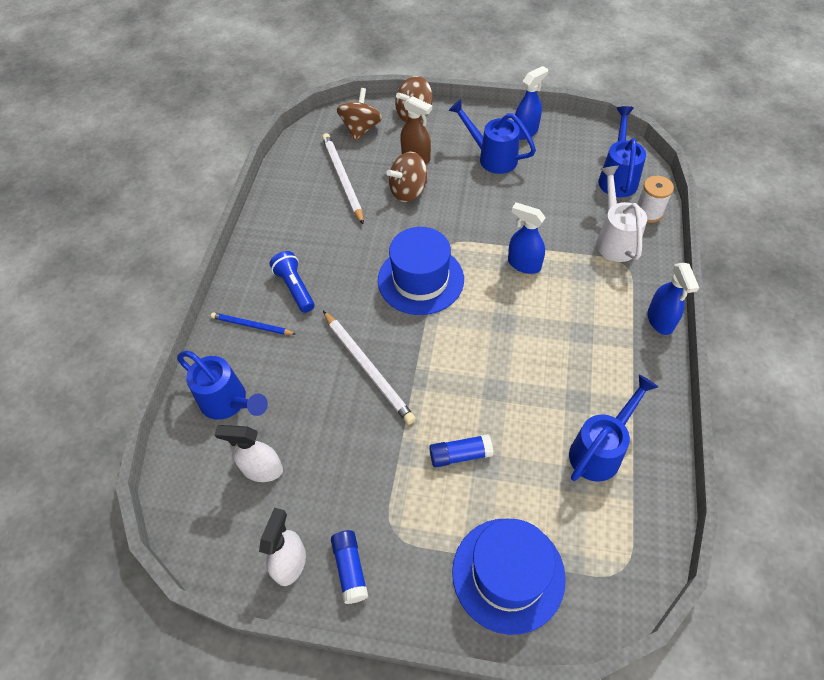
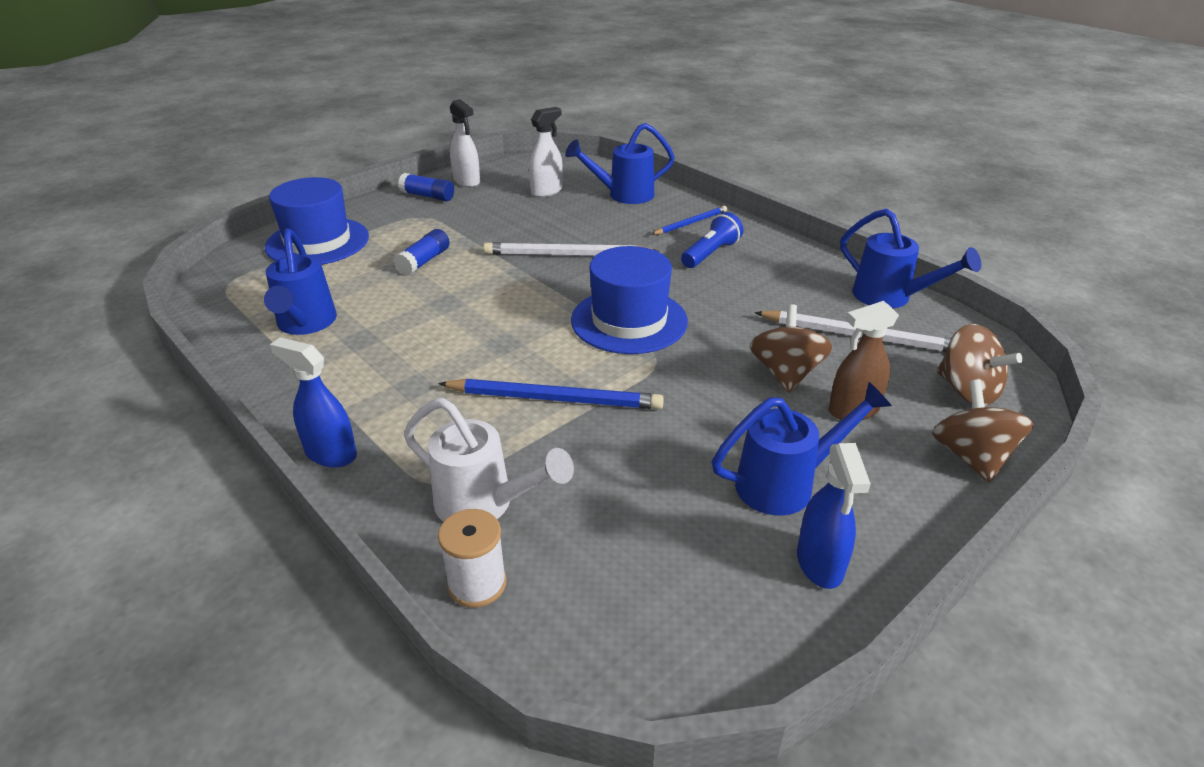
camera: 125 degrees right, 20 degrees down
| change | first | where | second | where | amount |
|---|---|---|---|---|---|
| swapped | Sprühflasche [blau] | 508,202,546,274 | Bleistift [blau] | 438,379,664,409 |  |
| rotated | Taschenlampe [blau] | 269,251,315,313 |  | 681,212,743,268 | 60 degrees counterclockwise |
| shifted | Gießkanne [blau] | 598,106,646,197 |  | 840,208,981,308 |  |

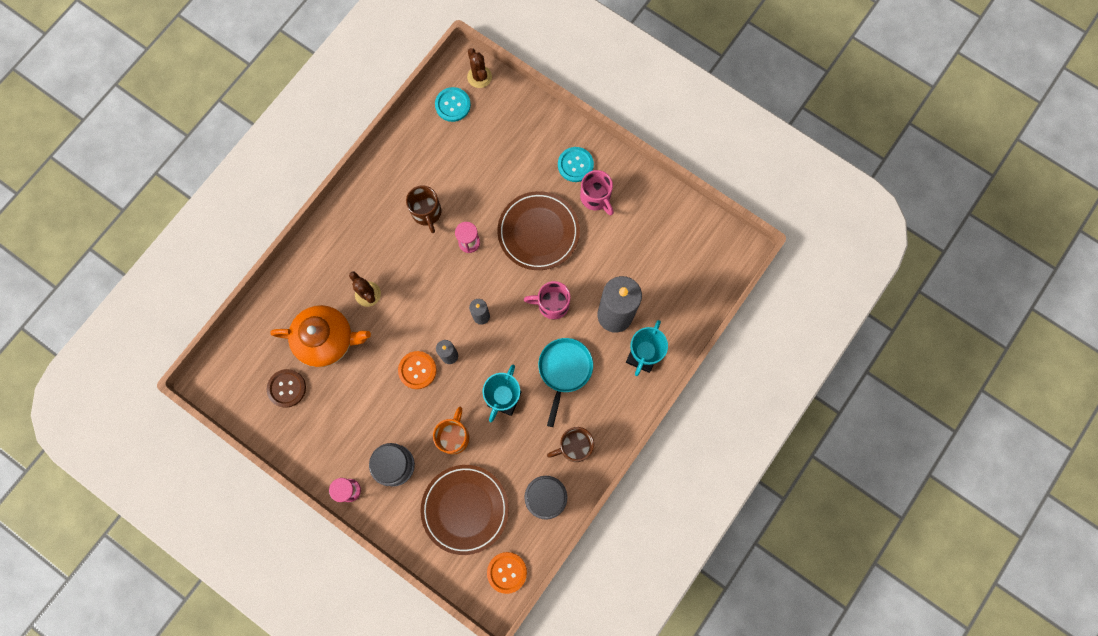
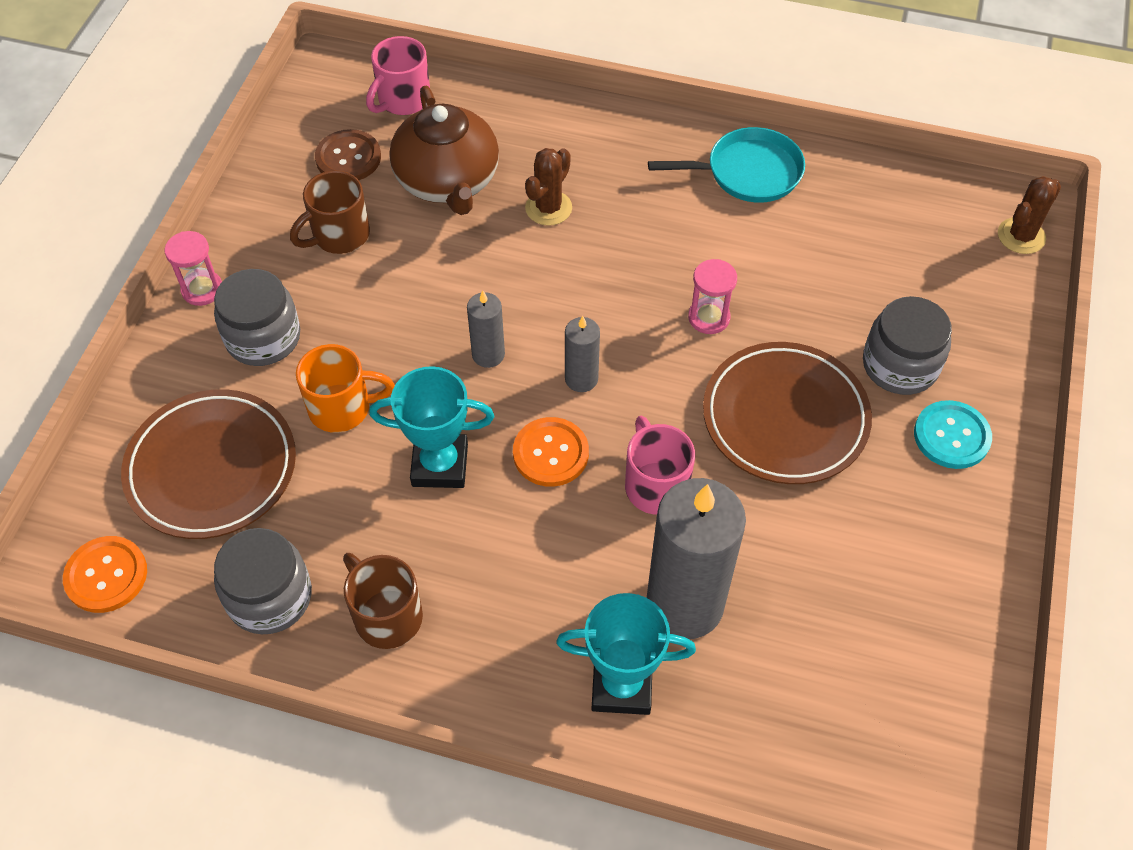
camera: 70 degrees right, 20 degrees down
| change | first | where | second | where | amount |
|---|---|---|---|---|---|
| shifted | Tasse [braun] | 406,185,441,233 |  | 290,171,370,254 |  |
| shifted | Tasse [rosa] | 580,170,614,215 |  | 366,36,430,115 |  |
| repainted | Teekanne [orange] | 270,305,371,367 | Teekanne [braun] | 389,86,499,215 |  |
| shifted | Knopf [orange] | 398,351,437,389 |  | 513,417,589,487 |  |
| shifted | Pfanne [türkis] | 538,338,593,427 |  | 648,127,805,203 |  |
| new |  |  | Einmachglas [grau] | 863,296,952,395 |  |
| gone | Knopf [türkis] | 435,87,471,122 |  |  |  |

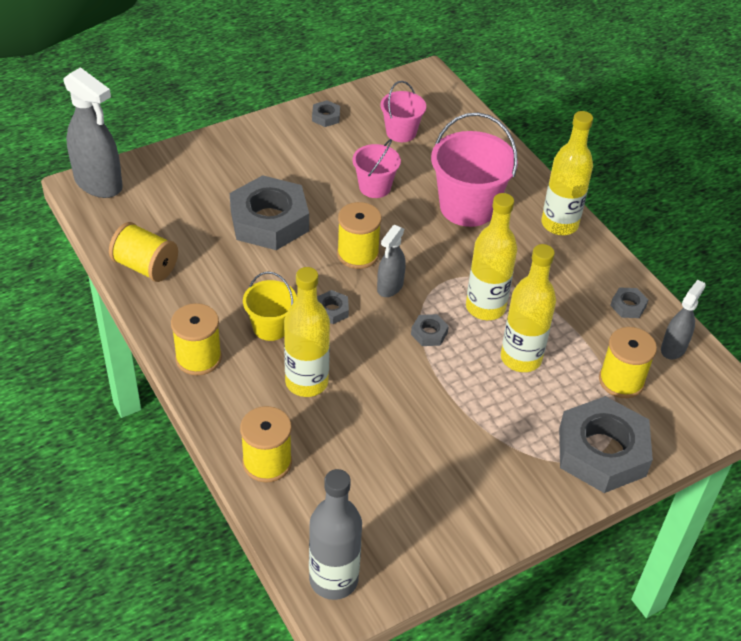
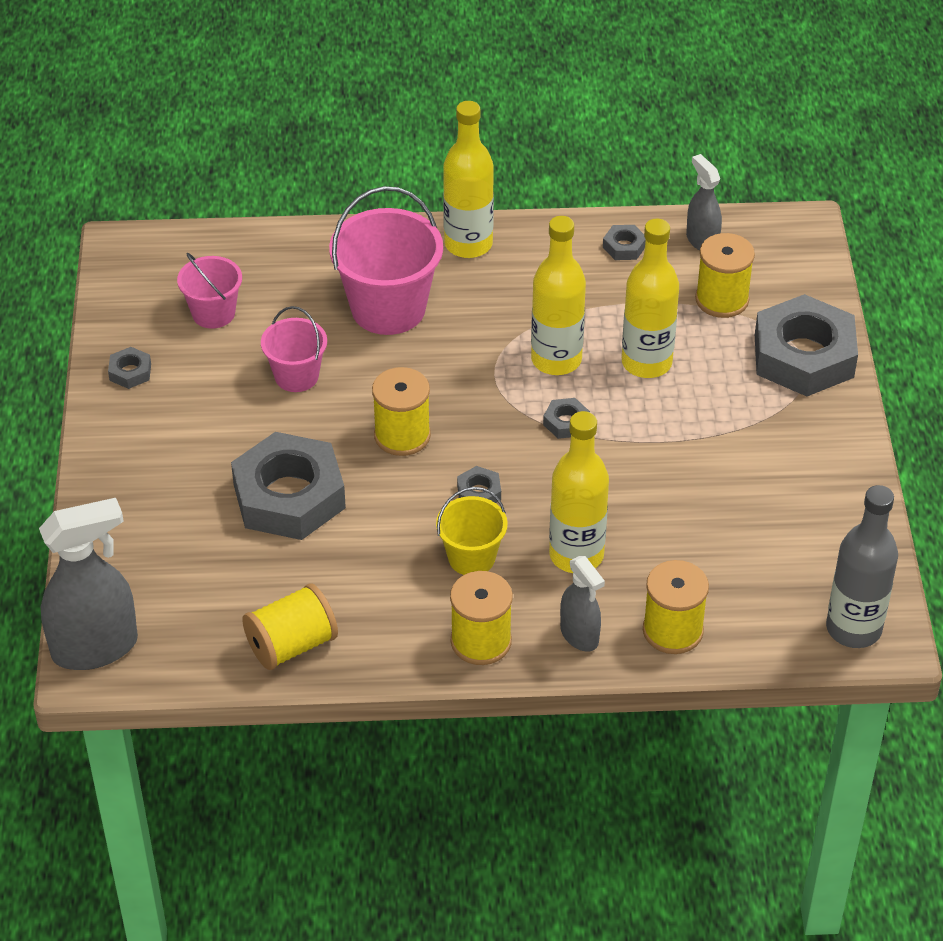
camera: 60 degrees left, 0 degrees up
| change | first | where | second | where | amount |
|---|---|---|---|---|---|
| shifted | Sprühflasche [grau] | 377,225,406,297 |  | 560,556,605,652 |  |

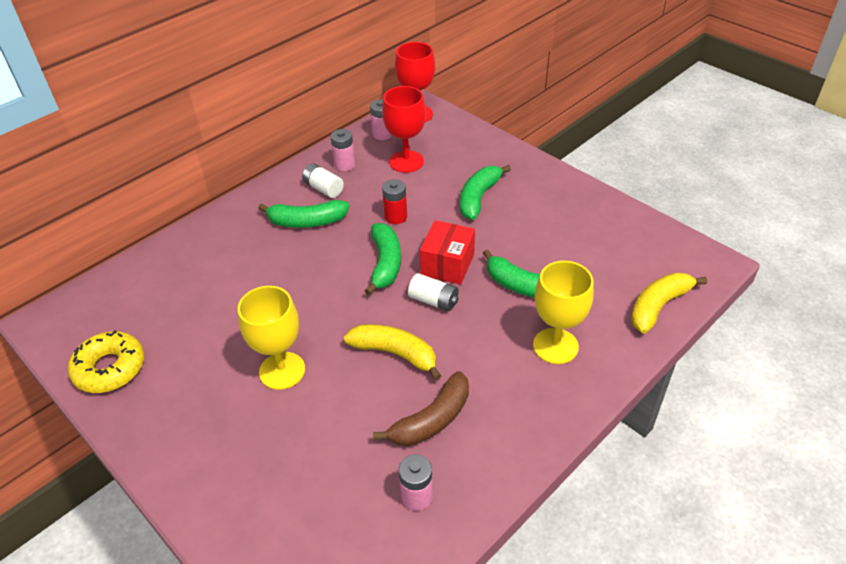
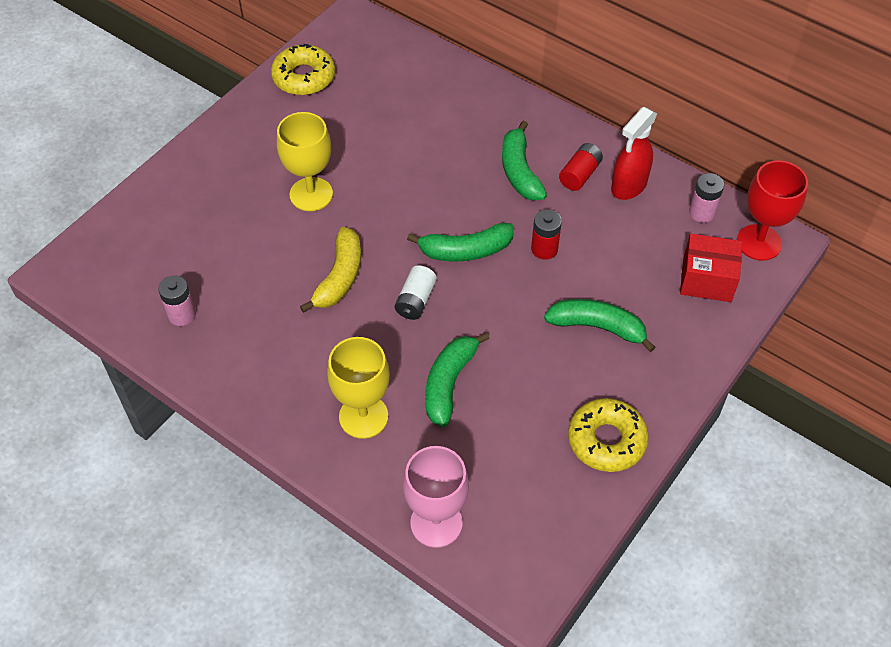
camera: 80 degrees right, 10 degrees up
| change | first | where | second | where | amount |
|---|---|---|---|---|---|
| swapped | Banane [gelb] | 631,273,707,333 | Kelch [rosa] | 403,446,469,548 |  |
| repainted | Batterie [weiß] | 302,163,344,198 | Batterie [rot] | 559,143,603,191 |  |
| new |  |  | Donut [gelb] | 568,398,649,472 |  |
| swapped | Batterie [rosa] | 330,129,355,171 | Sprühflasche [rot] | 611,107,657,200 |  |
| shifted | Schachtel [rot] | 420,220,475,285 |  | 680,234,742,302 |  |
| gone | Banane [braun] | 373,371,469,446 |  |  |  |
| gone | Kelch [rot] | 382,86,426,173 |  |  |  |

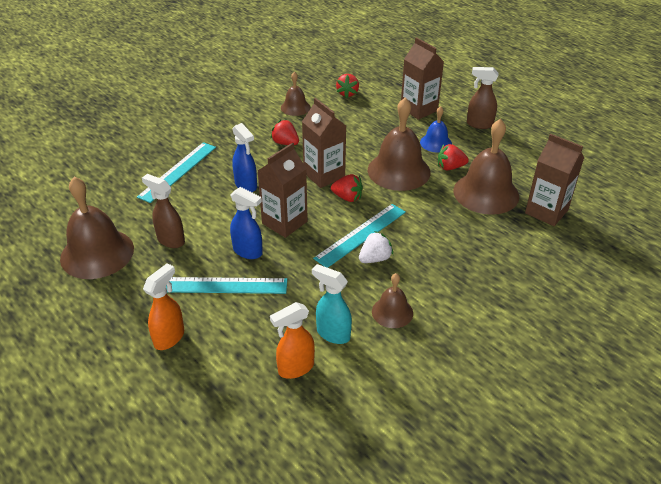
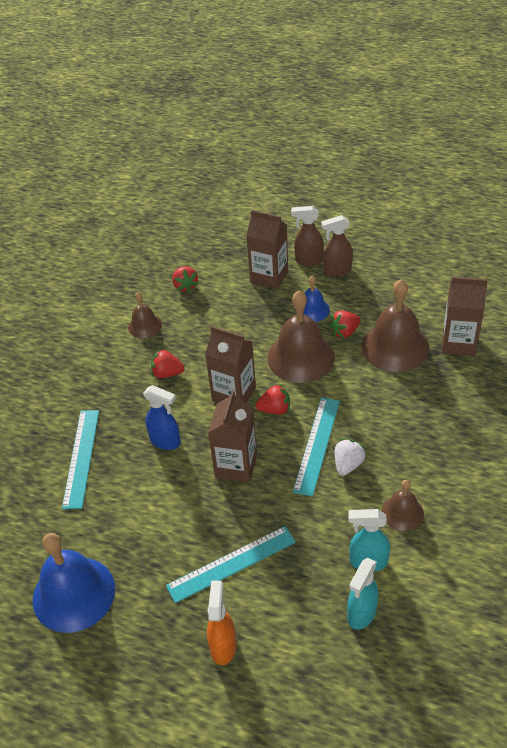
camera: 25 degrees left, 5 degrees up
| change | first | where | second | where | amount |
|---|---|---|---|---|---|
| repainted | Glocke [braun] | 60,177,134,279 | Glocke [blau] | 33,533,115,633 |  |
| shifted | Sprühflasche [braun] | 142,174,185,248 |  | 291,206,324,266 |  |
| repainted | Sprühflasche [orange] | 270,302,315,379 | Sprühflasche [türkis] | 347,558,378,630 |  |
| gone | Sprühflasche [blau] | 230,187,263,259 |  |  |  |

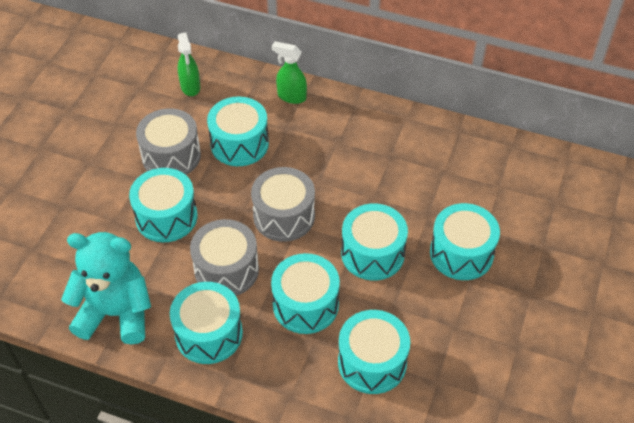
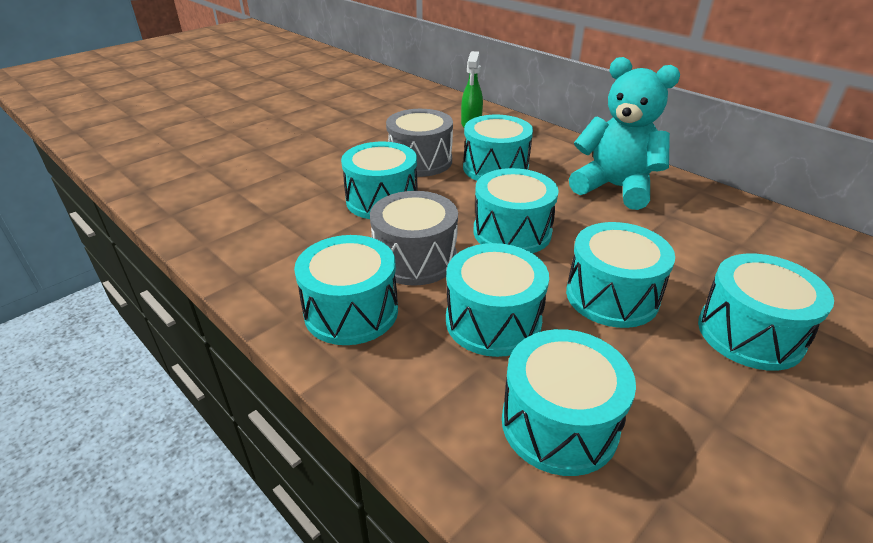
camera: 25 degrees right, 15 degrees down
| change | first | where | second | where | amount |
|---|---|---|---|---|---|
| repainted | Trommel [grau] | 251,167,315,242 | Trommel [türkis] | 473,168,559,253 |  |
| shifted | Teddybär [türkis] | 61,232,151,345 |  | 569,57,680,210 |  |
| gone | Sprühflasche [grün] | 272,41,307,104 |  |  |  |

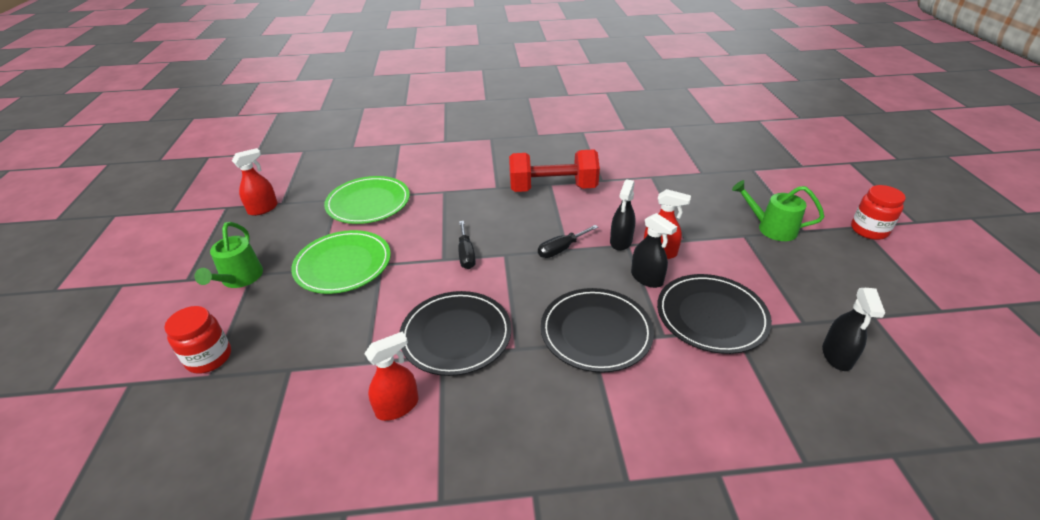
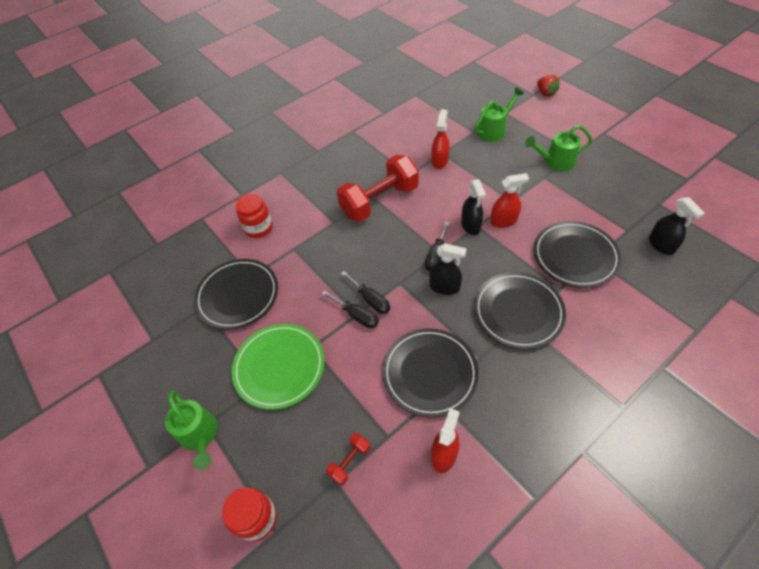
camera: 30 degrees left, 15 degrees up
| change | first | where | second | where | amount |
|---|---|---|---|---|---|
| repainted | Teller [grün] | 324,176,410,224 | Teller [schwarz] | 194,259,278,330 |  |
| shifted | Einmachglas [rot] | 851,185,906,240 |  | 236,193,273,238 |  |
| new |  |  | Schraubenzieher [schwarz] | 321,291,379,328 |  |
| new |  |  | Hantel [rot] | 326,433,371,485 |  |
| shifted | Sprühflasche [schwarz] | 631,213,677,288 |  | 429,243,467,295 |  |
| shifted | Sprühflasche [rot] | 232,148,278,216 |  | 432,109,450,169 |  |
| new |  |  | Gießkanne [grün] | 475,87,524,142 |  |
| new |  |  | Erdbeere [rot] | 537,75,560,97 |  |

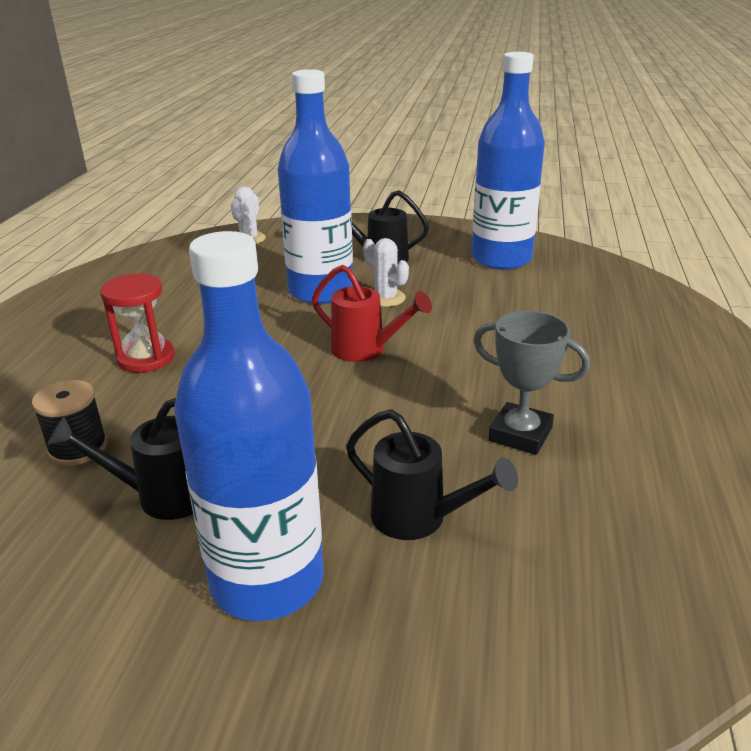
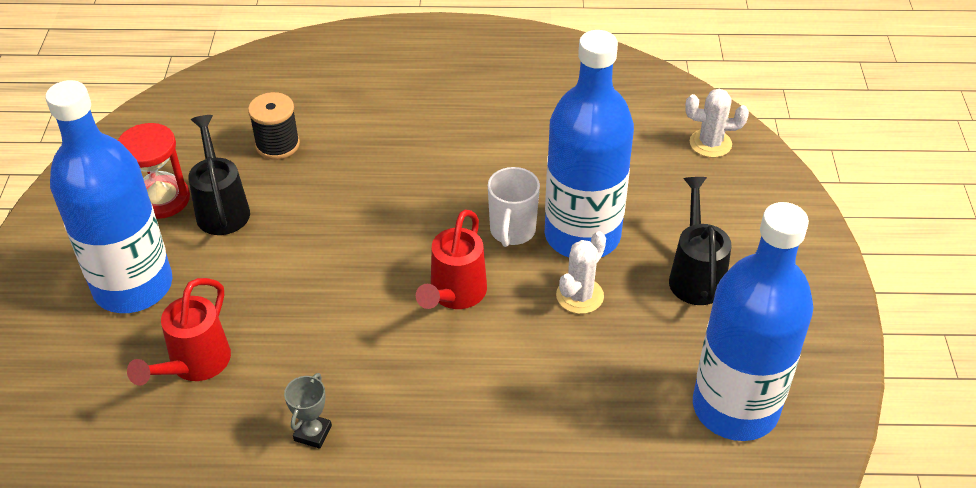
camera: 80 degrees right, 15 degrees up
| change | first | where | second | where | amount |
|---|---|---|---|---|---|
| shifted | Sanduhr [rot] | 100,273,174,373 |  | 118,123,190,219 |  |
| repainted | Gießkanne [schwarz] | 346,409,518,540 | Gießkanne [rot] | 127,278,231,386 |  |
| scaled | Pokal [grau] | 473,310,590,455 |  | 284,373,332,449 | x0.59 |
| new |  |  | Tasse [weiß] | 488,167,540,247 |  |

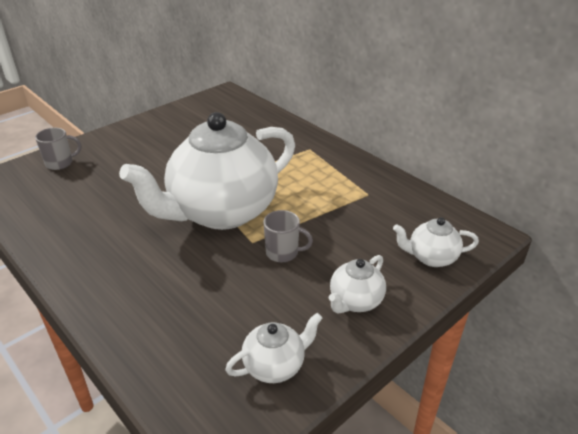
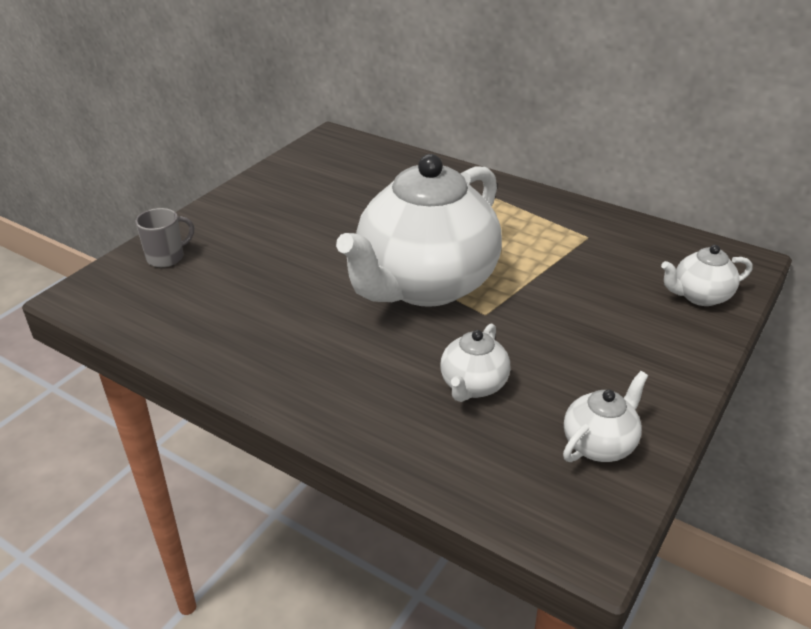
camera: 15 degrees left, 0 degrees up
| change | first | where | second | where | amount |
|---|---|---|---|---|---|
| shifted | Teekanne [weiß] | 329,255,386,313 |  | 440,323,510,402 |  |
| gone | Tasse [grau] | 263,210,313,262 |  |  |  |

